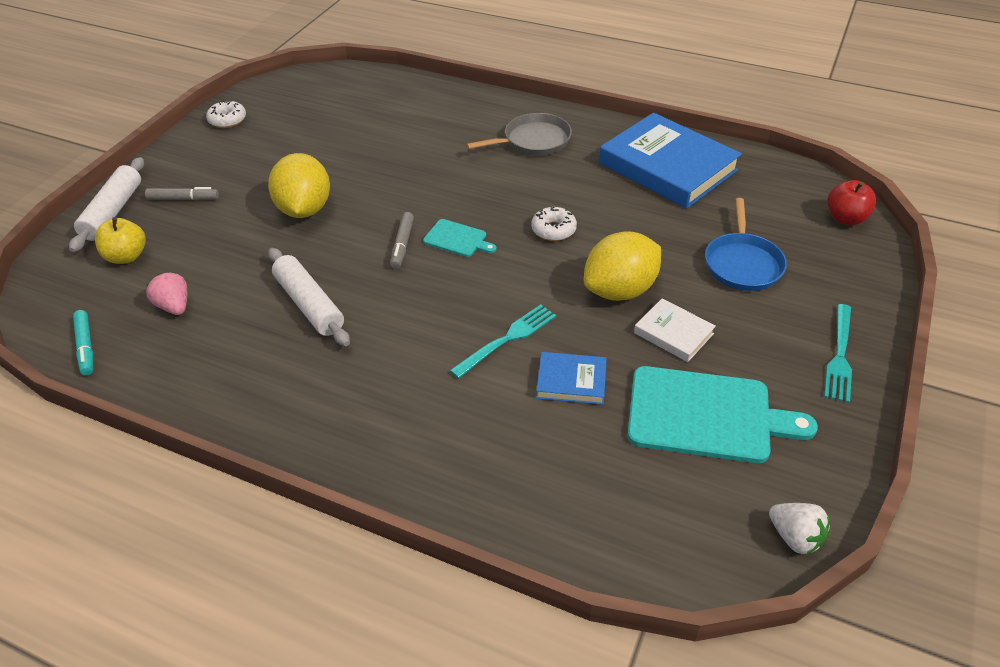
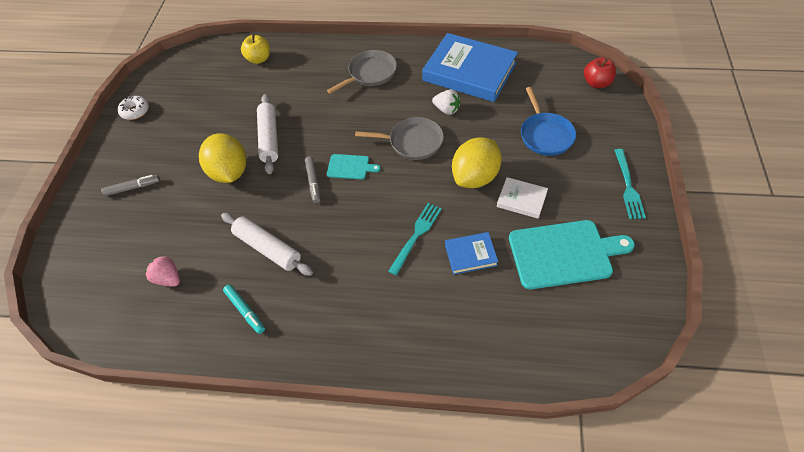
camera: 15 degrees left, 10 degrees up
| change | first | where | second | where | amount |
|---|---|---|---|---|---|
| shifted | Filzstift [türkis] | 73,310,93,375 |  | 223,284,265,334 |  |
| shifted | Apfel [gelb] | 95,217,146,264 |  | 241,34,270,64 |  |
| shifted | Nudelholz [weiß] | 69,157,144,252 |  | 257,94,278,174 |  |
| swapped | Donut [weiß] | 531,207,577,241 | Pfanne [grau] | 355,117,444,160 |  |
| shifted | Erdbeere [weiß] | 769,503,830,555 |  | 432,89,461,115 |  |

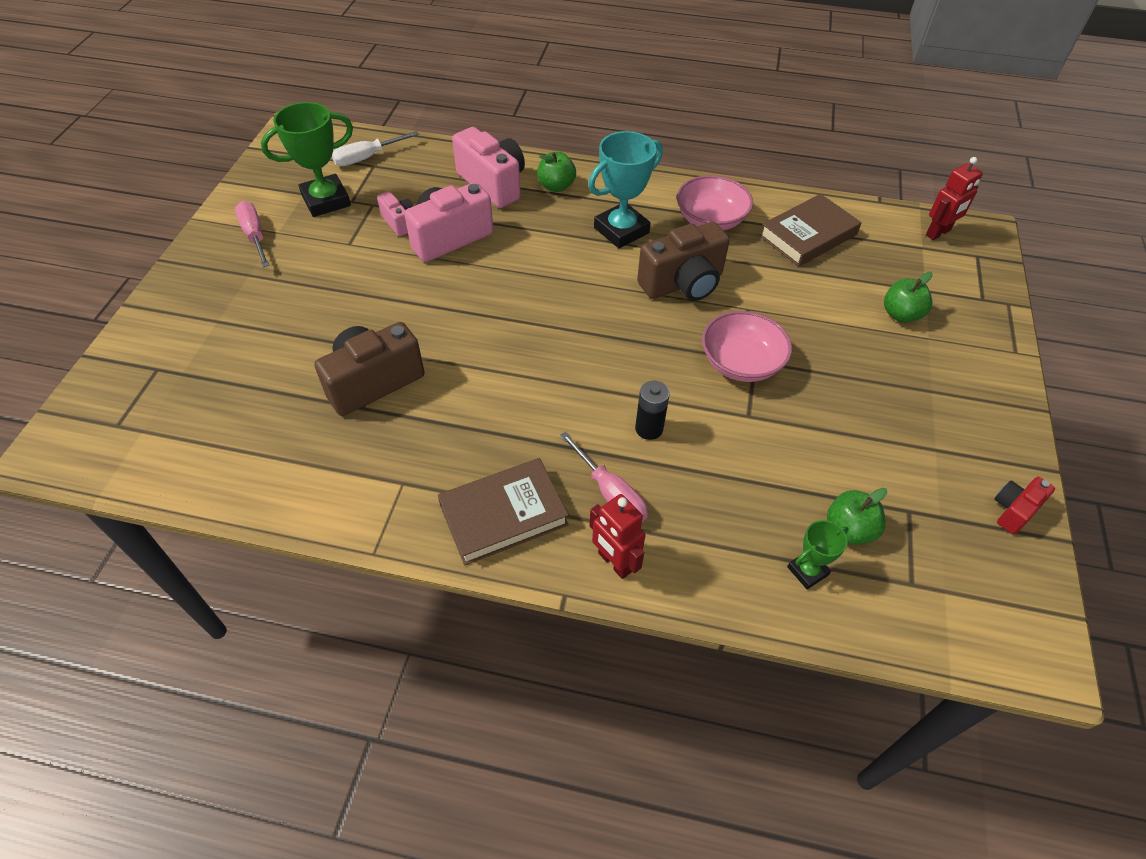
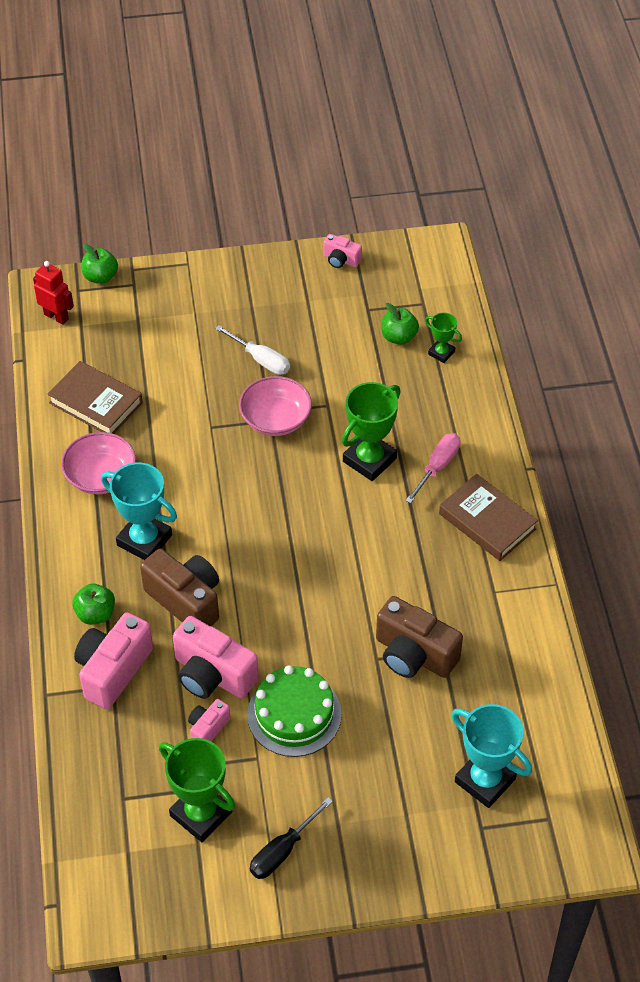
camera: 110 degrees left, 0 degrees up
| change | first | where | second | where | amount |
|---|---|---|---|---|---|
| shifted | Apfel [grün] | 884,272,933,323 |  | 82,244,118,284 |  |
| shifted | Kamera [braun] | 637,222,730,301 |  | 140,549,219,626 |  |
| shifted | Schraubenzieher [weiß] | 332,131,419,166 |  | 215,325,290,375 |  |
| new |  |  | Kuchen [grün] | 247,666,342,757 |  |
| repainted | Schraubenzieher [rosa] | 235,201,270,267 | Schraubenzieher [schwarz] | 250,797,333,879 |  |
| repainted | Kamera [rot] | 994,477,1055,534 | Kamera [rosa] | 324,234,362,268 |  |
| swapped | Batterie [schwarz] | 635,381,670,440 | Pokal [grün] | 342,382,401,481 |  |
| new |  |  | Pokal [türkis] | 451,704,532,808 |  |
| gone | Roboter [rot] | 589,494,646,579 |  |  |  |

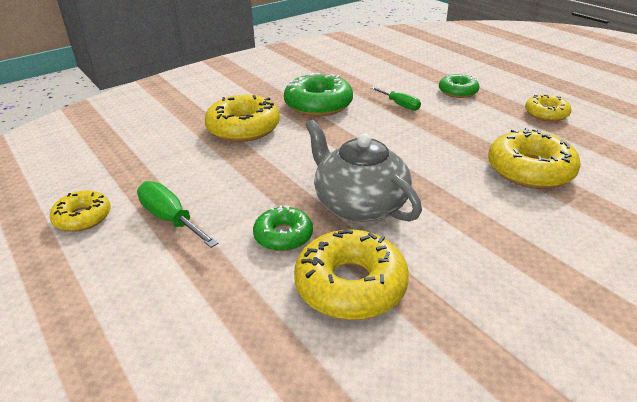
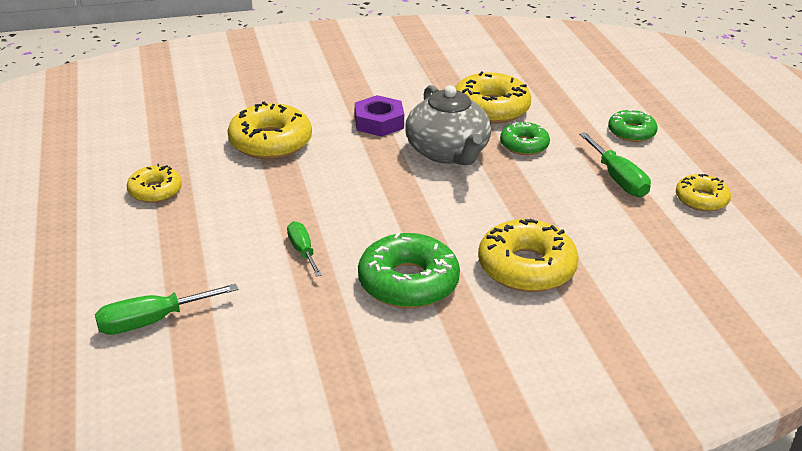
camera: 160 degrees left, 0 degrees up
| change | first | where | second | where | amount |
|---|---|---|---|---|---|
| new |  |  | Schraubenzieher [grün] | 95,283,238,335 |  |
| new |  |  | Sechskantmutter [lila] | 355,95,404,137 |  |
| shifted | Donut [grün] | 439,74,479,98 |  | 608,109,658,142 |  |

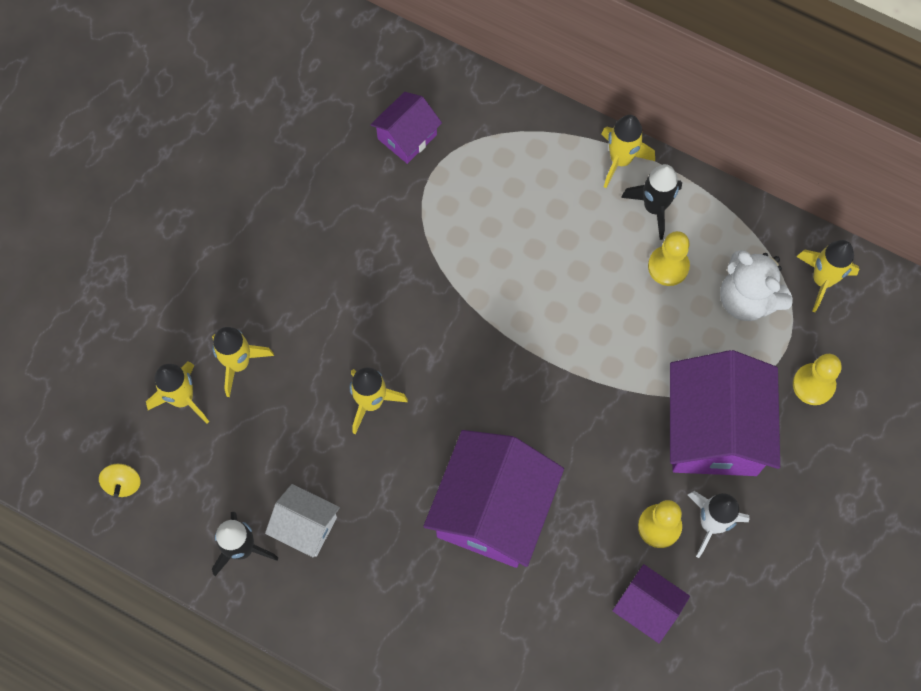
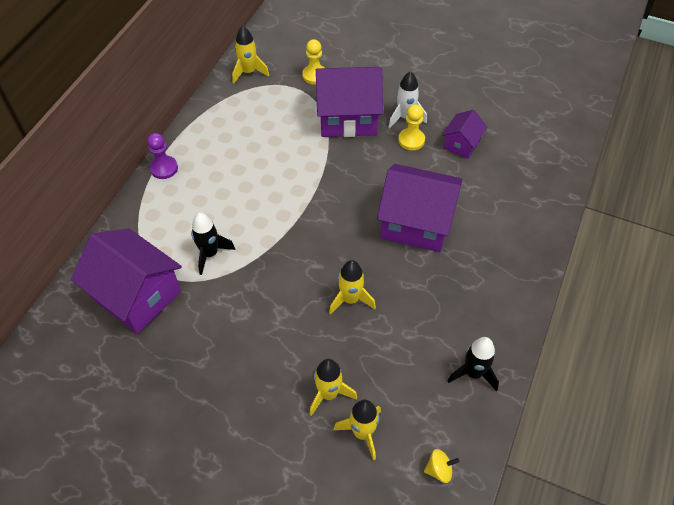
camera: 95 degrees left, 15 degrees down
| change | first | where | second | where | amount |
|---|---|---|---|---|---|
| scaled | Haus [lila] | 370,92,442,164 |  | 71,228,182,334 | x1.92 |
| swapped | Rakete [gelb] | 601,115,655,188 | Bauer [lila] | 147,133,178,179 |  |
| shifted | Rakete [schwarz] | 621,164,682,240 |  | 191,213,235,275 |  |
| gone | Haus [weiß] | 265,484,340,557 |  |  |  |
| gone | Bauer [gelb] | 648,231,690,286 |  |  |  |
| gone | Teddybär [weiß] | 720,250,793,321 |  |  |  |

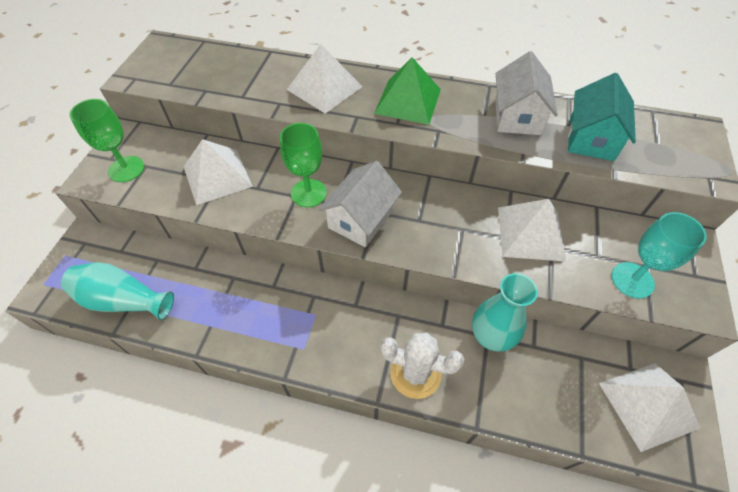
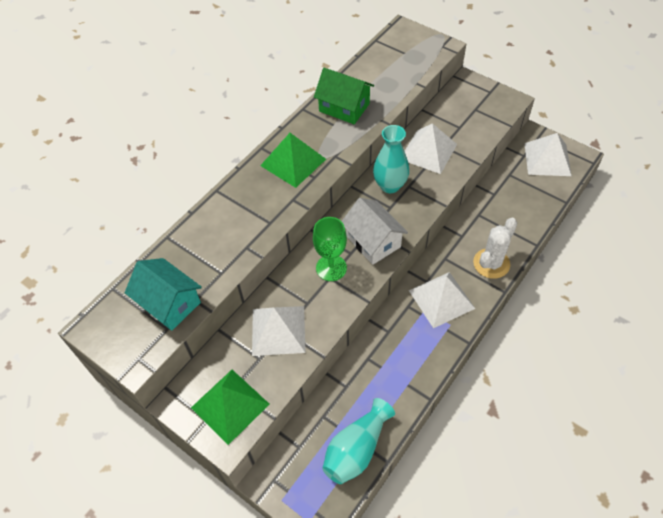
camera: 65 degrees left, 0 degrees up
| change | first | where | second | where | amount |
|---|---|---|---|---|---|
| shifted | Haus [türkis] | 568,73,636,161 |  | 125,258,202,331 |  |
| swapped | Kelch [grün] | 69,99,144,182 | Pyramide [grün] | 191,370,269,445 |  |
| repainted | Haus [weiß] | 495,51,558,135 | Haus [grün] | 314,68,374,124 |  |
| shifted | Vase [türkis] | 472,273,538,351 |  | 373,125,409,193 |  |
| shifted | Pyramide [weiß] | 287,44,363,114 |  | 409,272,475,328 |  |
| gone | Kelch [türkis] | 611,212,707,299 |  |  |  |

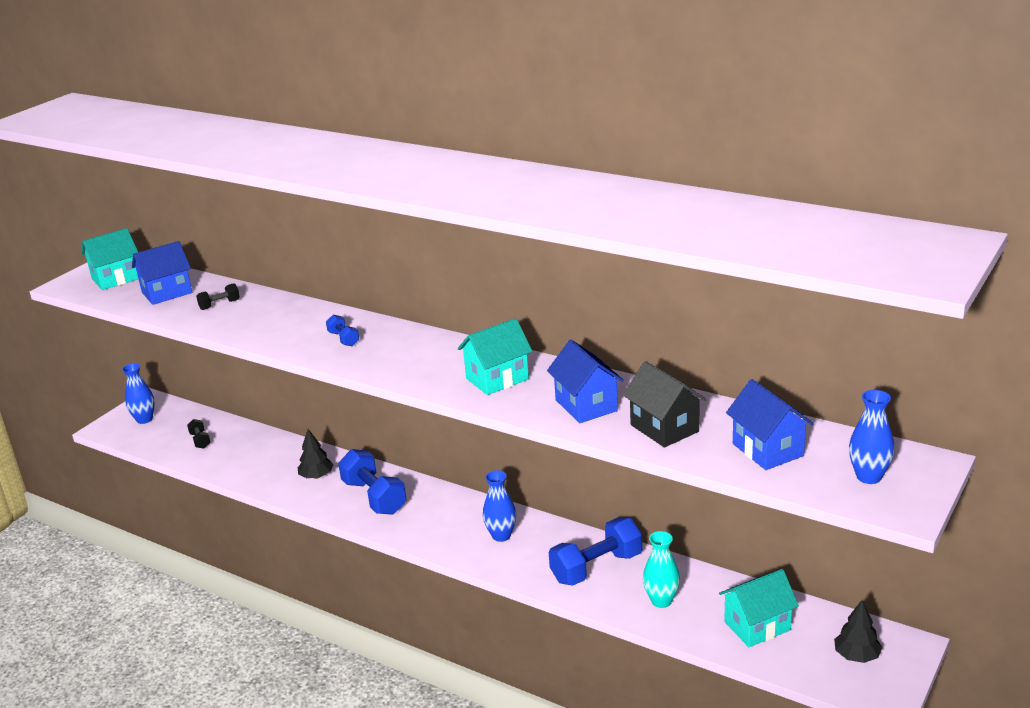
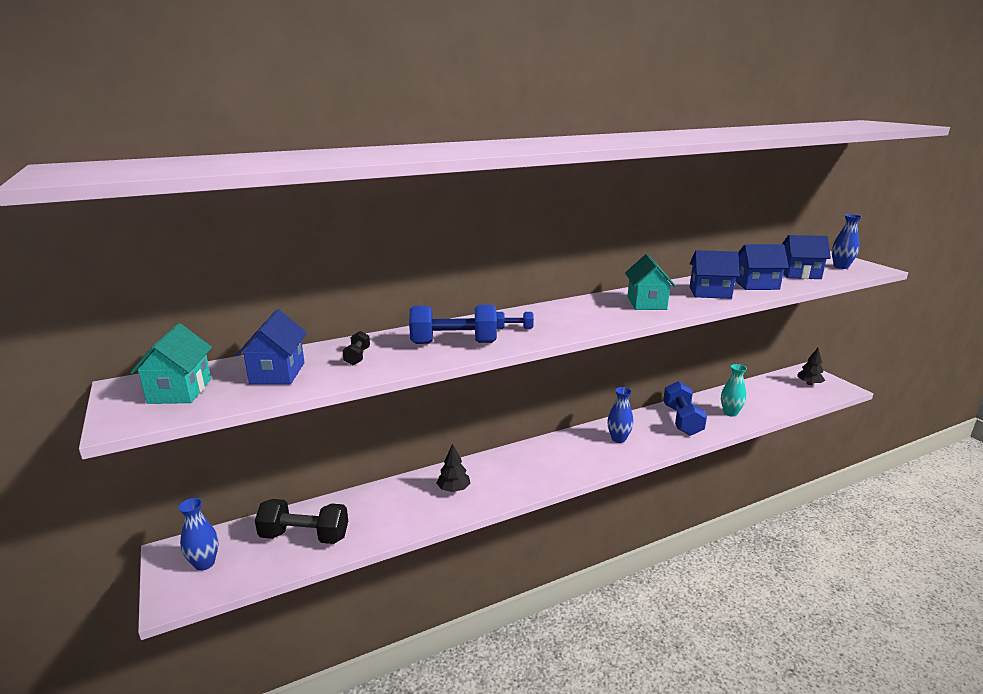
camera: 60 degrees left, 5 degrees down
| change | first | where | second | where | amount |
|---|---|---|---|---|---|
| scaled | Hantel [schwarz] | 187,419,211,449 |  | 255,499,348,544 | x2.09 |
| shifted | Hantel [blau] | 338,449,407,515 |  | 409,305,497,344 |  |
| repainted | Haus [schwarz] | 623,361,707,448 | Haus [blau] | 735,244,789,290 |  |
| gone | Haus [türkis] | 719,569,799,647 |  |  |  |

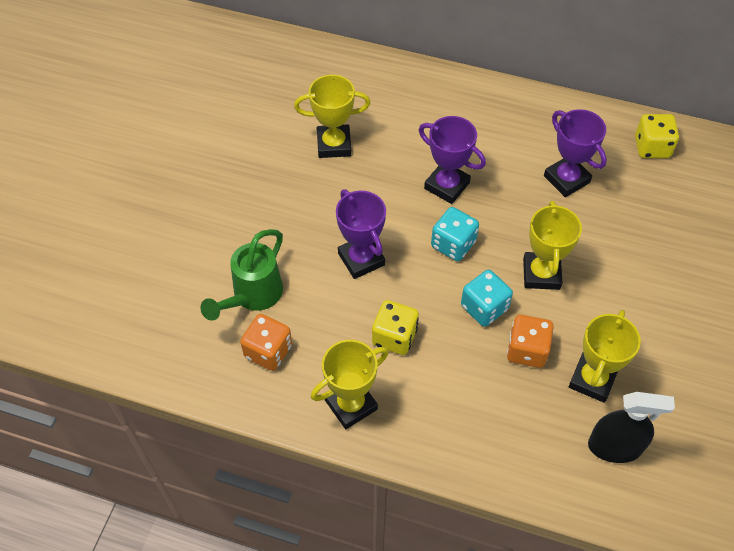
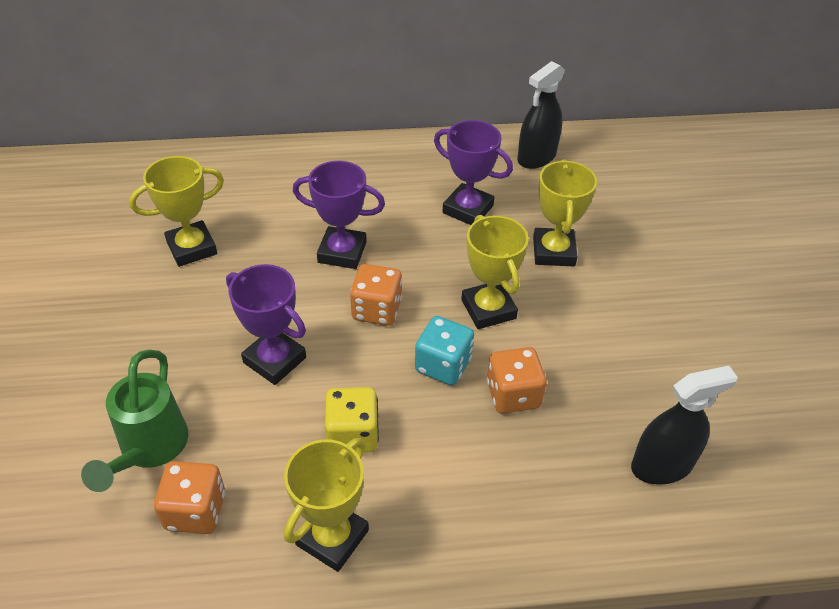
camera: 25 degrees left, 10 degrees down
| change | first | where | second | where | amount |
|---|---|---|---|---|---|
| repainted | Spielwürfel [türkis] | 431,207,479,261 | Spielwürfel [orange] | 350,264,402,326 |  |
| swapped | Spielwürfel [gelb] | 635,114,679,158 | Sprühflasche [schwarz] | 517,61,565,169 |  |
| shifted | Pokal [gelb] | 569,310,641,403 |  | 533,159,597,266 |  |

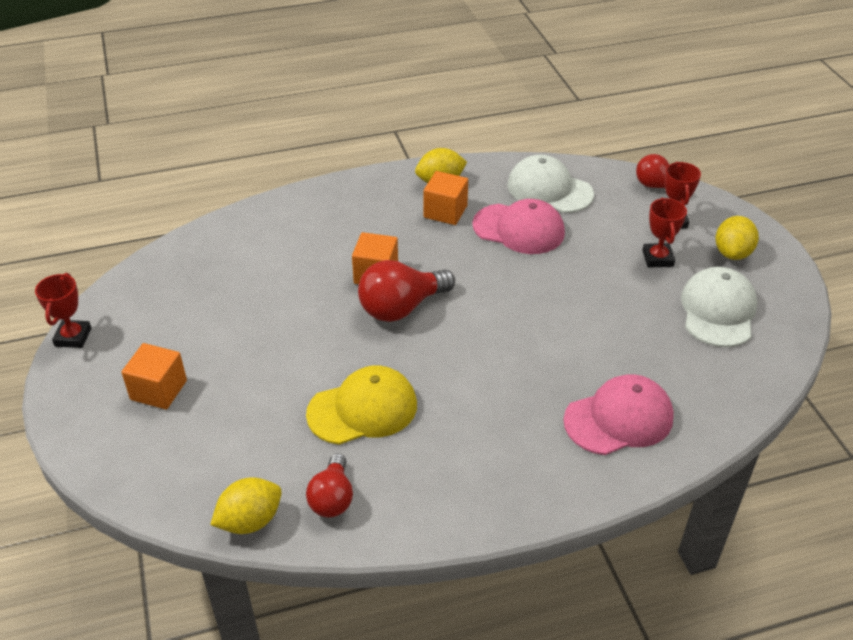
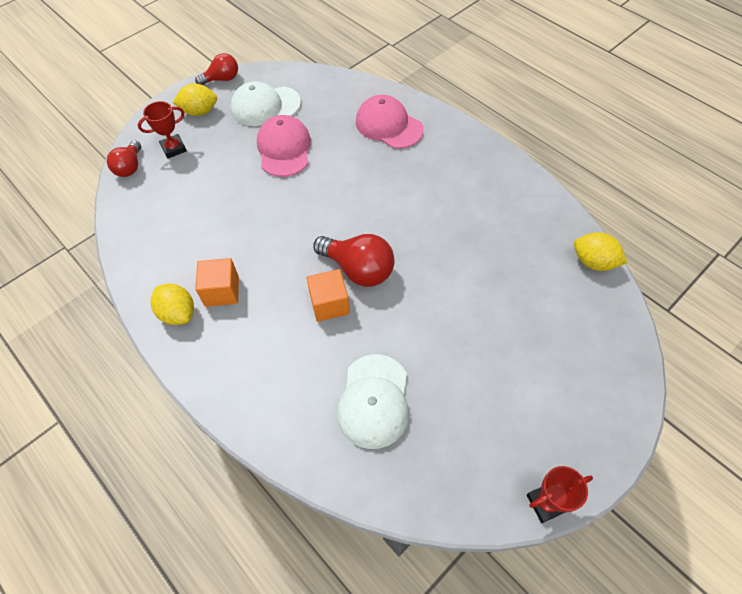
camera: 115 degrees left, 15 degrees up
| change | first | where | second | where | amount |
|---|---|---|---|---|---|
| shifted | Glühbirne [rot] | 306,453,353,517 |  | 195,53,238,85 |  |
| shifted | Kappe [rosa] | 472,199,565,254 |  | 257,115,311,177 |  |
| shifted | Kappe [weiß] | 507,155,594,213 |  | 337,354,409,449 |  |
| gone | Kubus [orange] | 121,343,187,410 |  |  |  |
| gone | Kappe [gelb] | 306,365,417,445 |  |  |  |
| gone | Pokal [rot] | 642,198,687,268 |  |  |  |

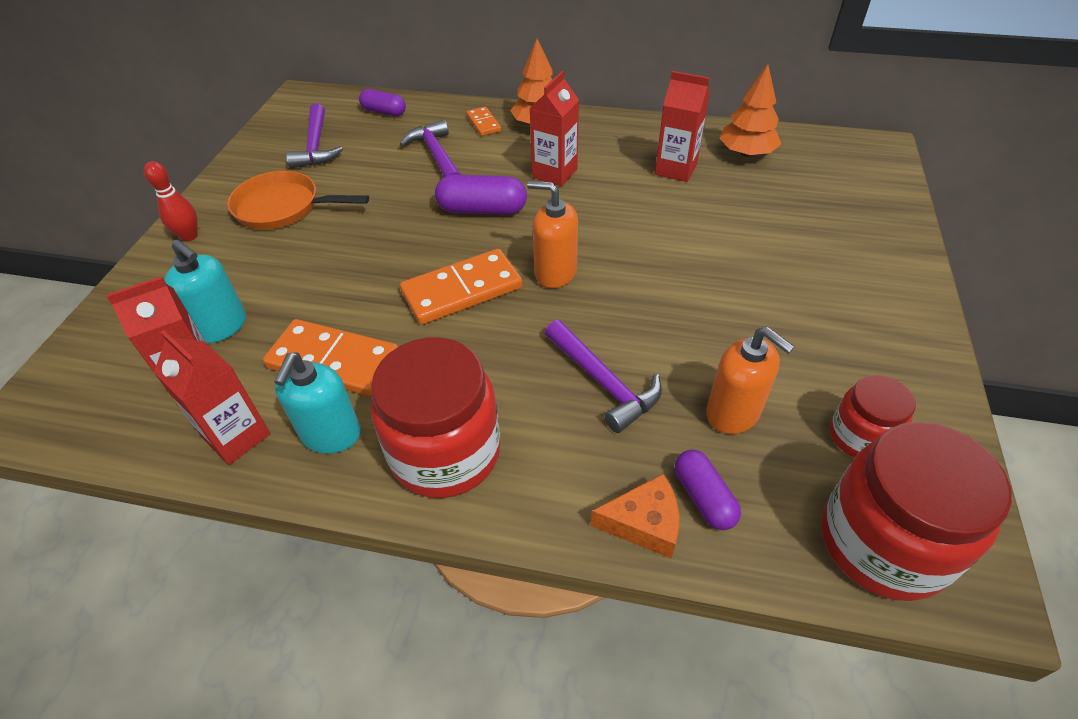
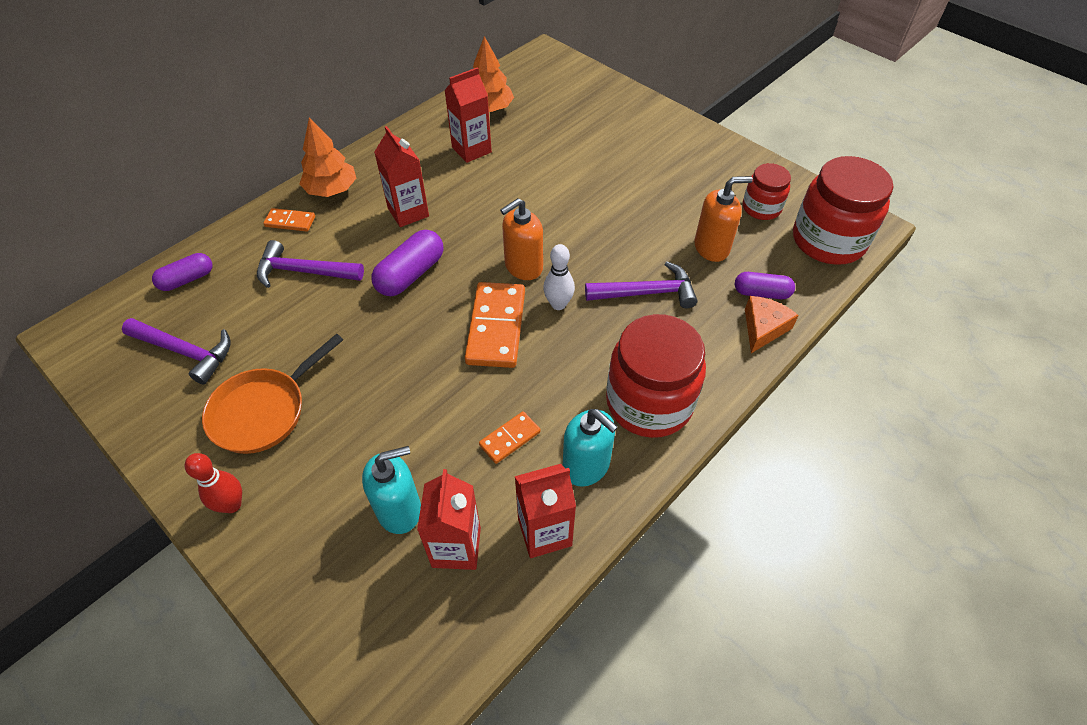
camera: 60 degrees left, 5 degrees up
| change | first | where | second | where | amount |
|---|---|---|---|---|---|
| scaled | Dominostein [orange] | 263,319,398,396 |  | 479,411,541,464 | x0.52 |
| new |  |  | Bowlingkegel [weiß] | 543,244,575,310 |  |

